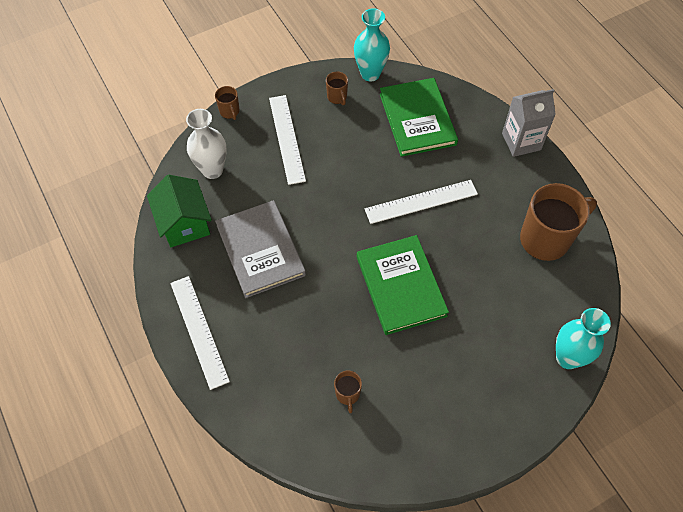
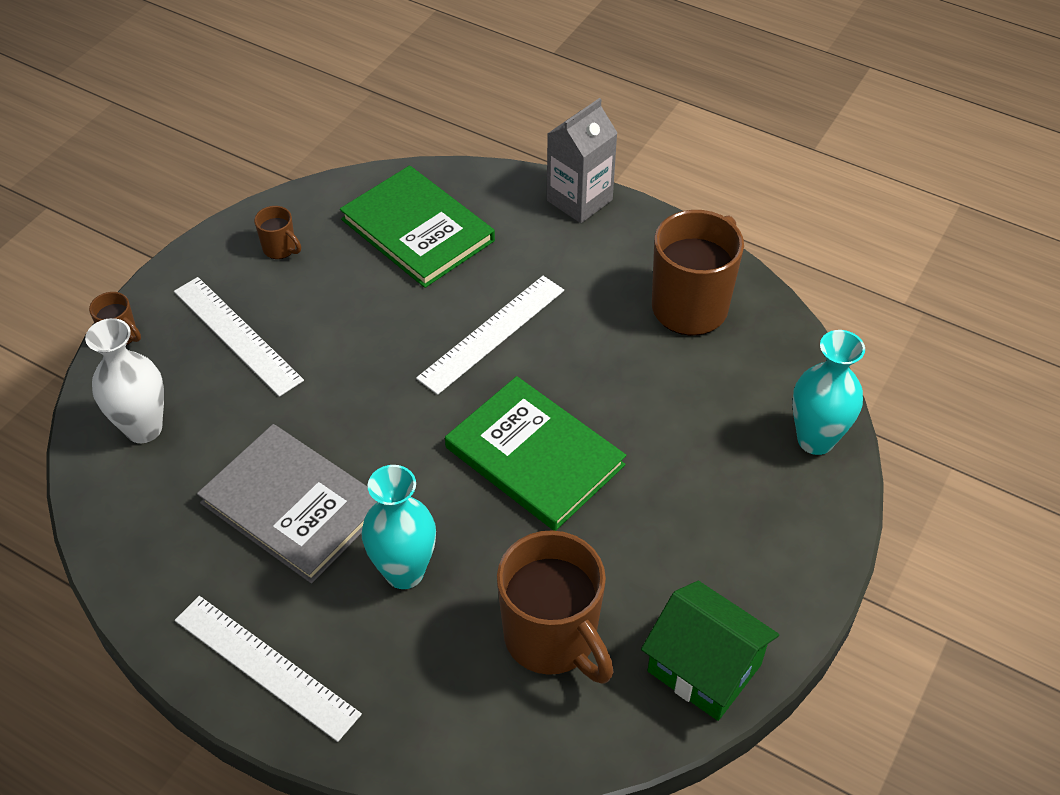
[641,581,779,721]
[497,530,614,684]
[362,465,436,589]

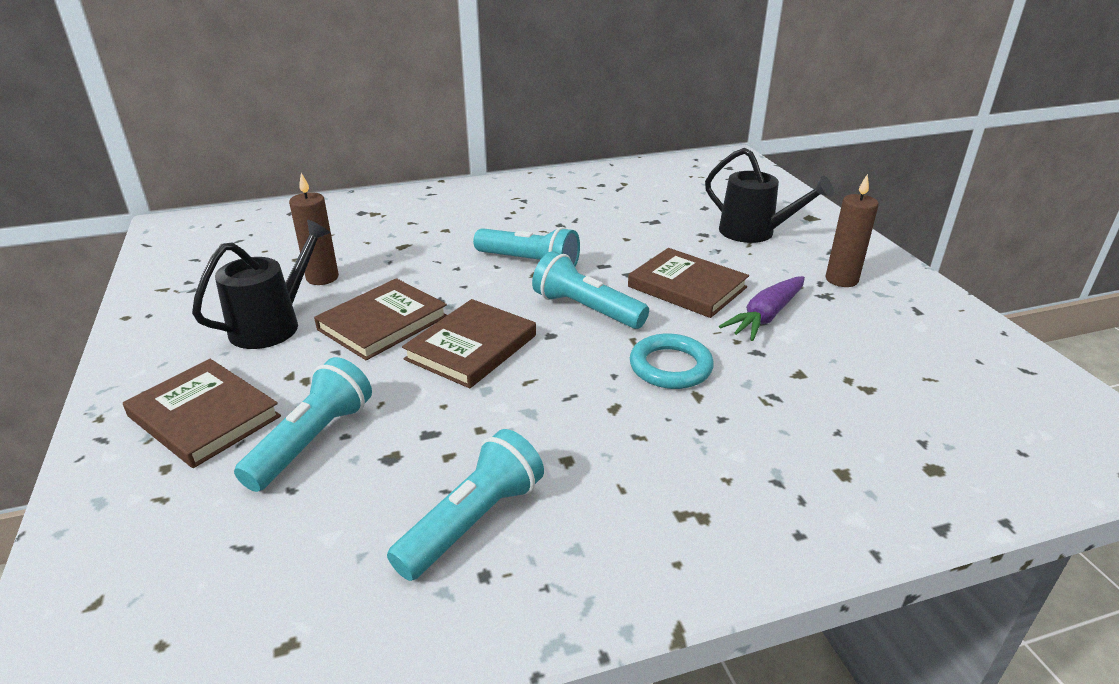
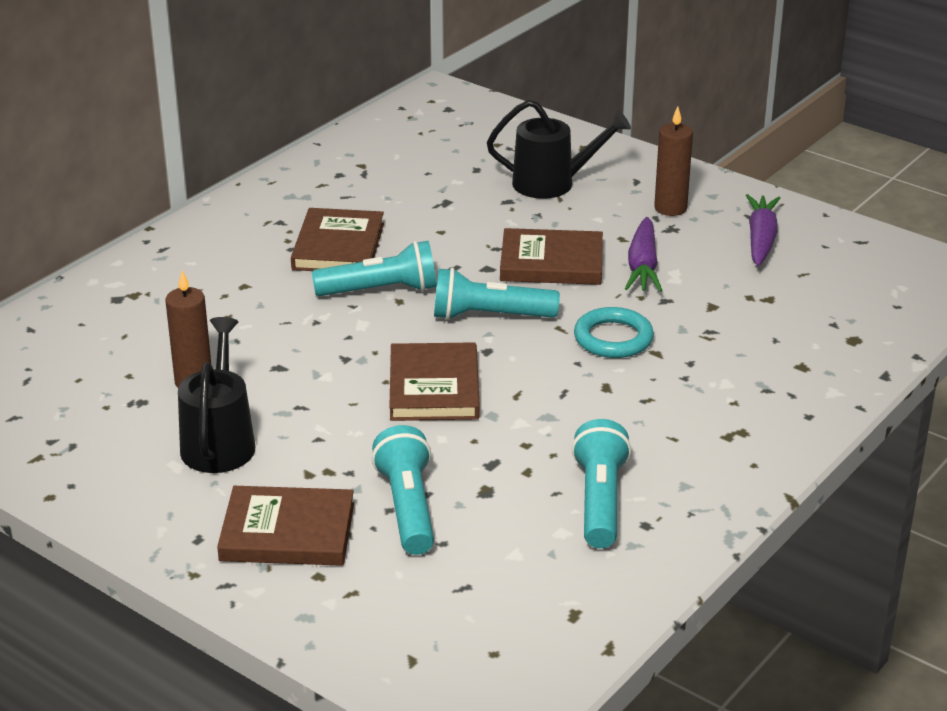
[291,208,384,271]
[746,194,780,266]

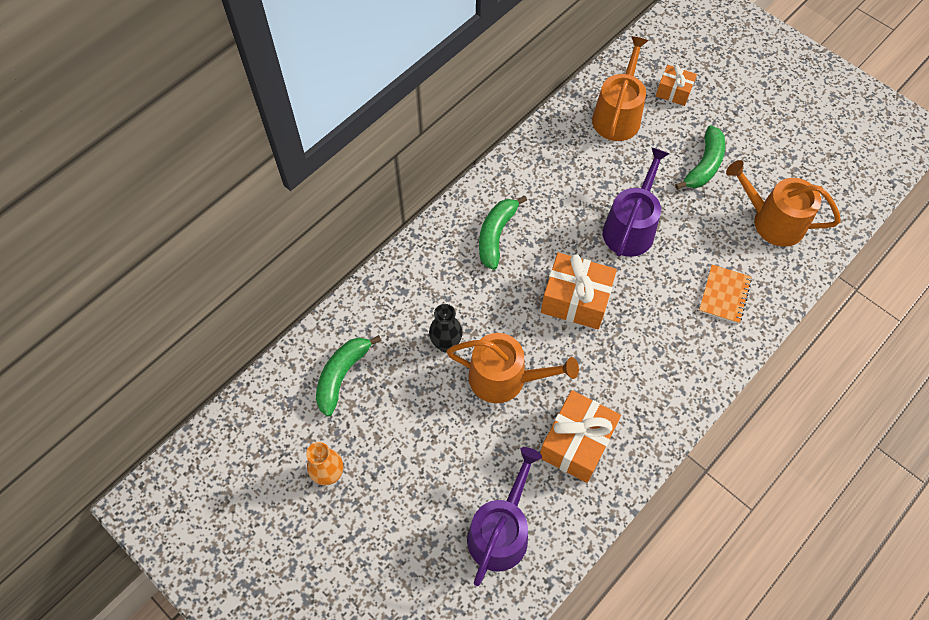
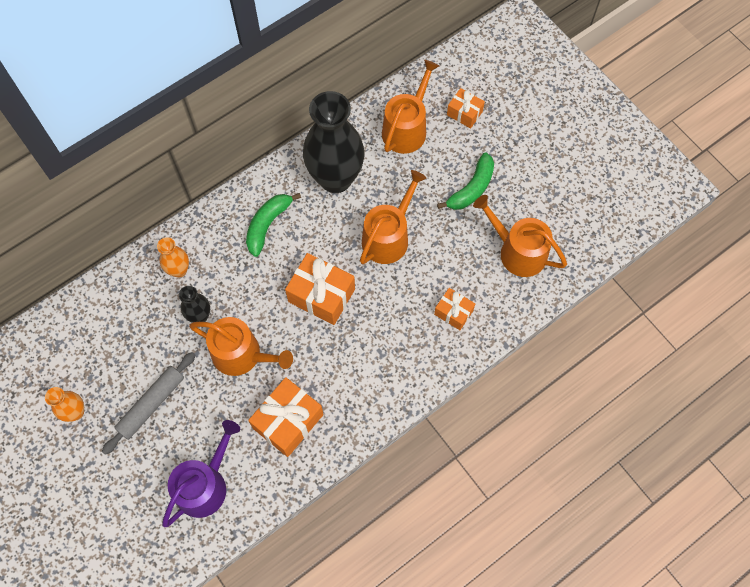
[316,335,381,417] (first image)
[360,170,427,264]
[434,288,475,330]
[102,352,195,455]
[157,237,189,278]
[303,91,365,193]

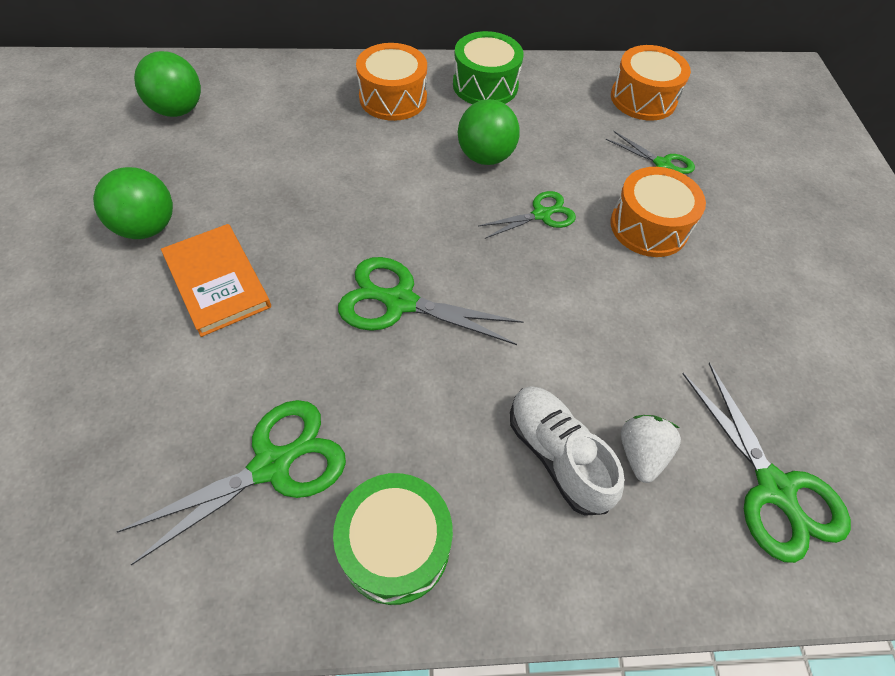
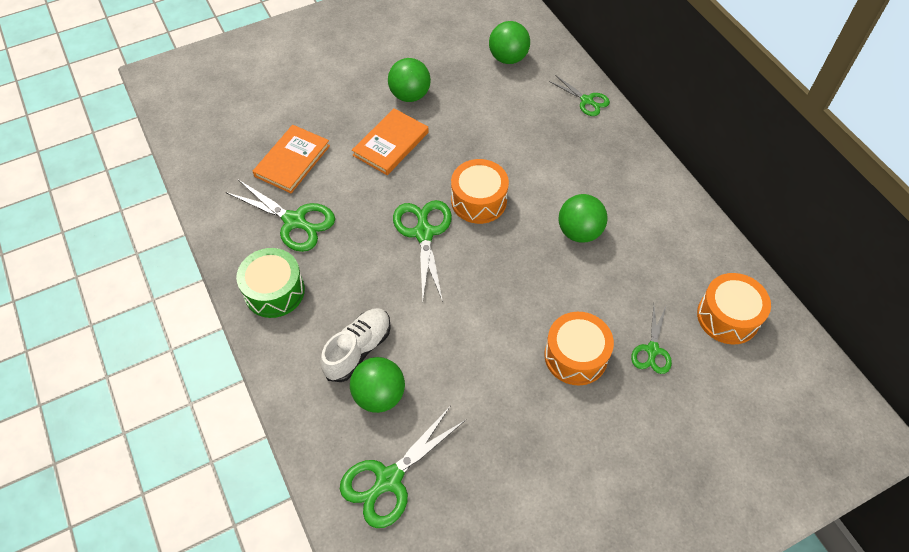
[451,159,509,224]
[453,31,524,104] (first image)
[549,75,610,116]
[350,357,405,413]
[253,125,330,193]

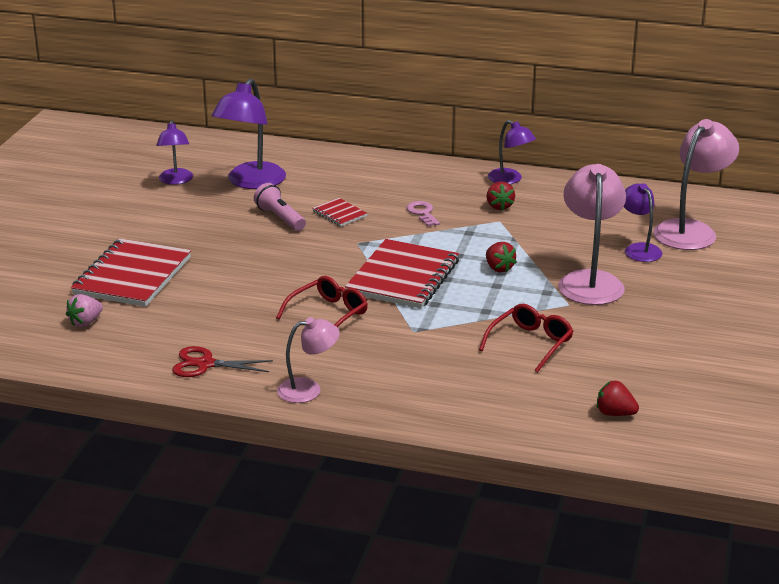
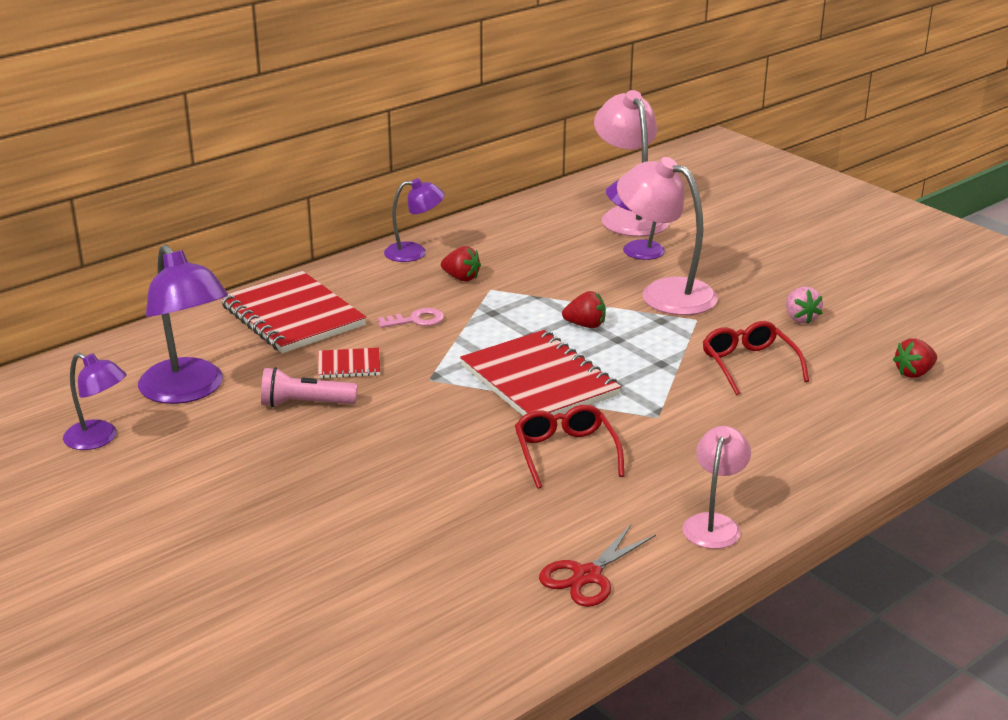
[786,287,823,324]
[221,271,366,353]
[378,308,444,328]

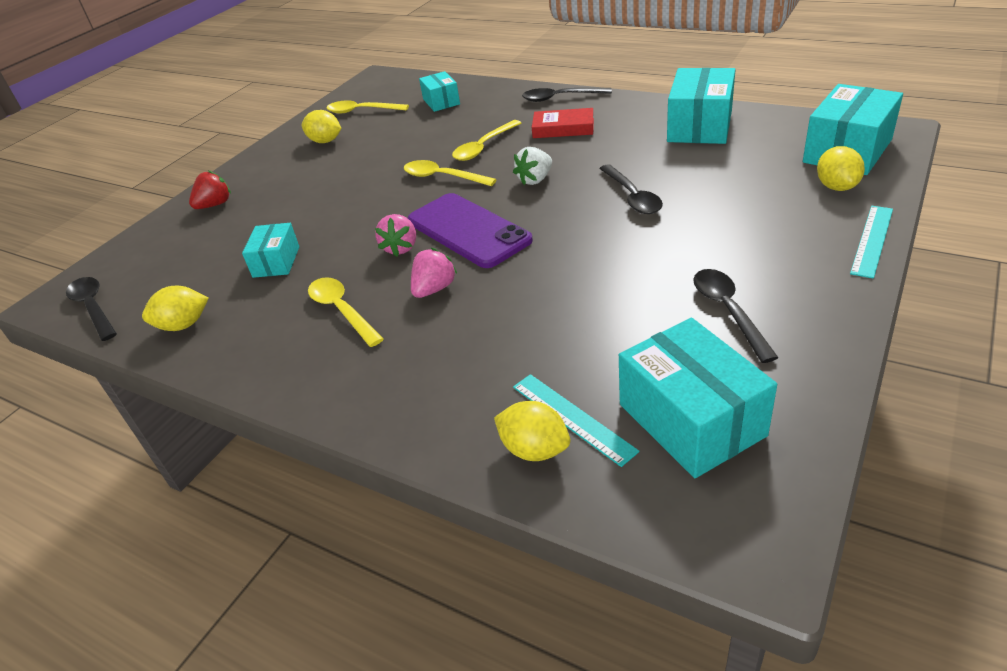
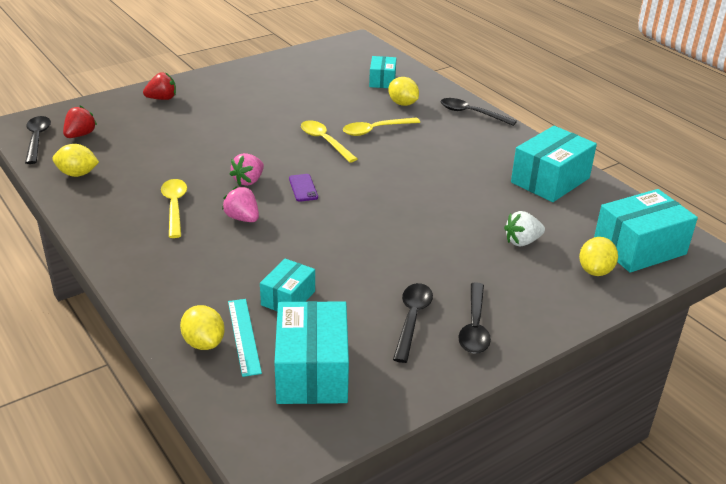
[260,259,315,311]
[388,77,419,106]
[327,100,409,114] (first image)
[289,174,318,202]
[222,186,259,222]
[504,211,545,246]
[532,108,594,138] (first image)
[458,282,491,354]
[850,206,893,279] (first image)
[63,106,97,138]

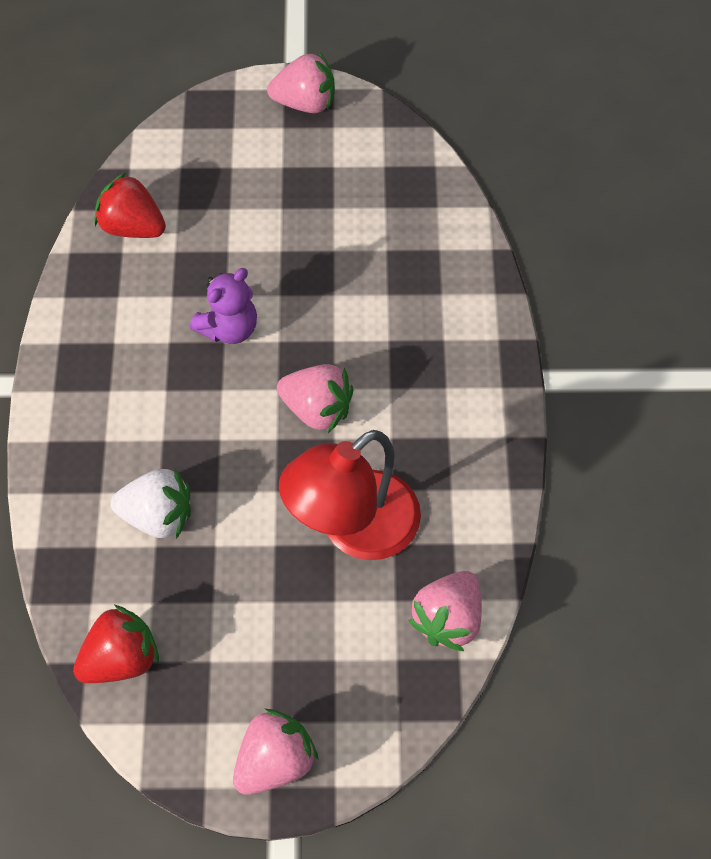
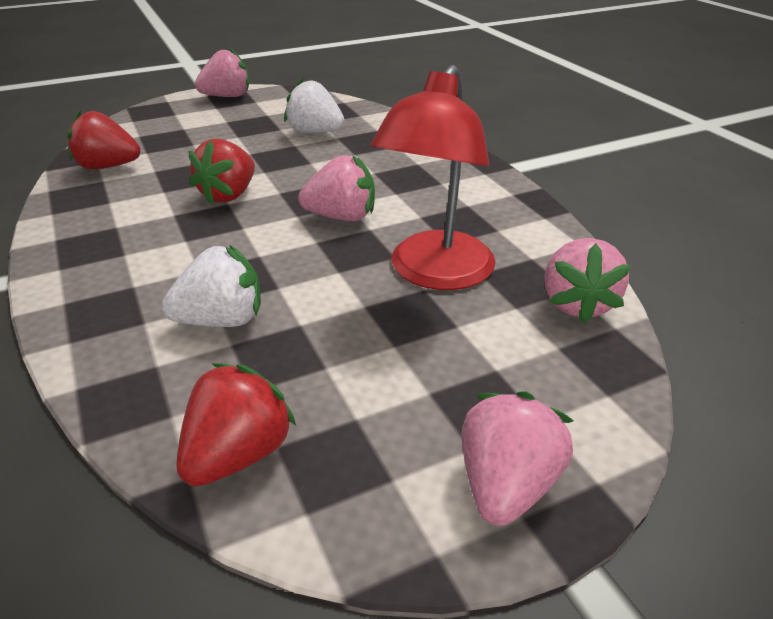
[189,139,255,204]
[284,78,345,133]

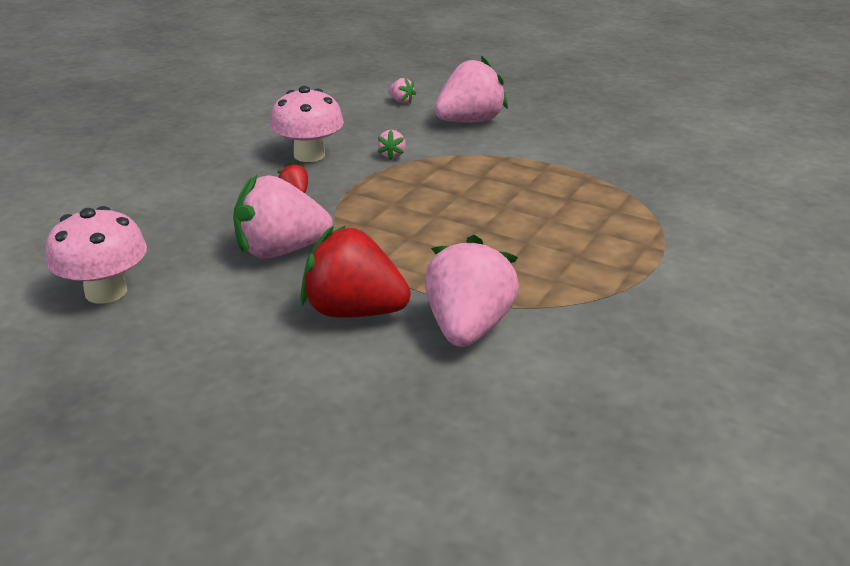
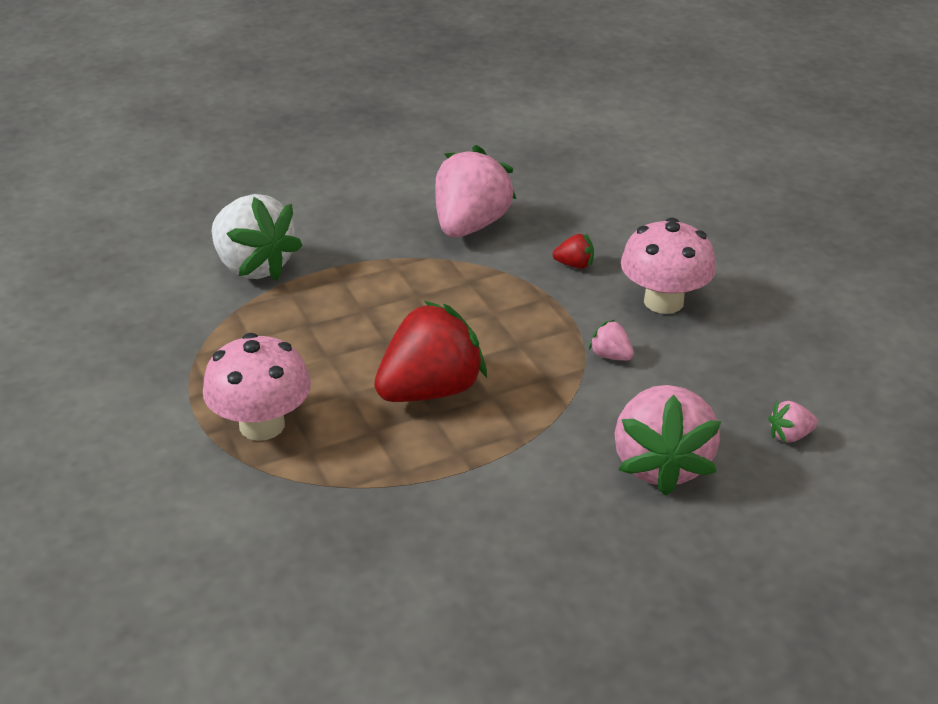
[203,333,311,441]
[374,301,487,402]
[212,194,303,281]

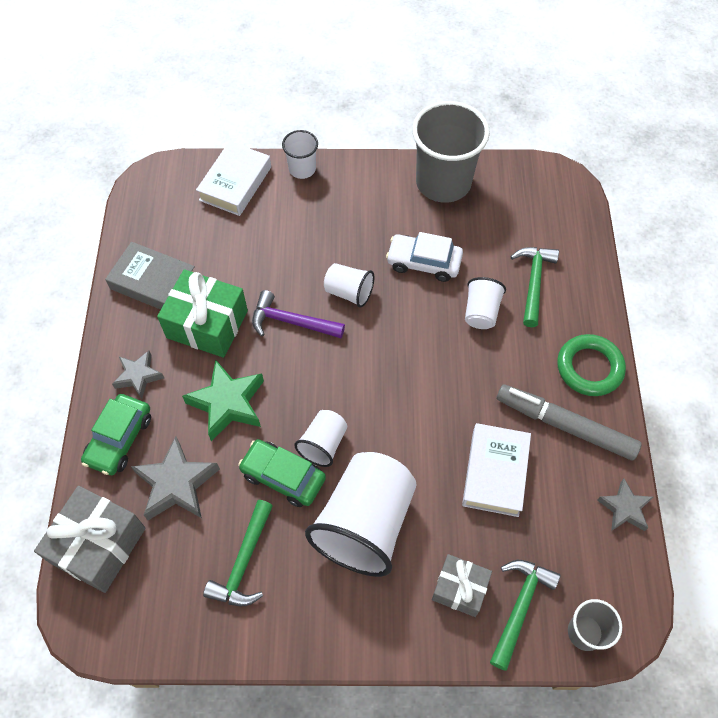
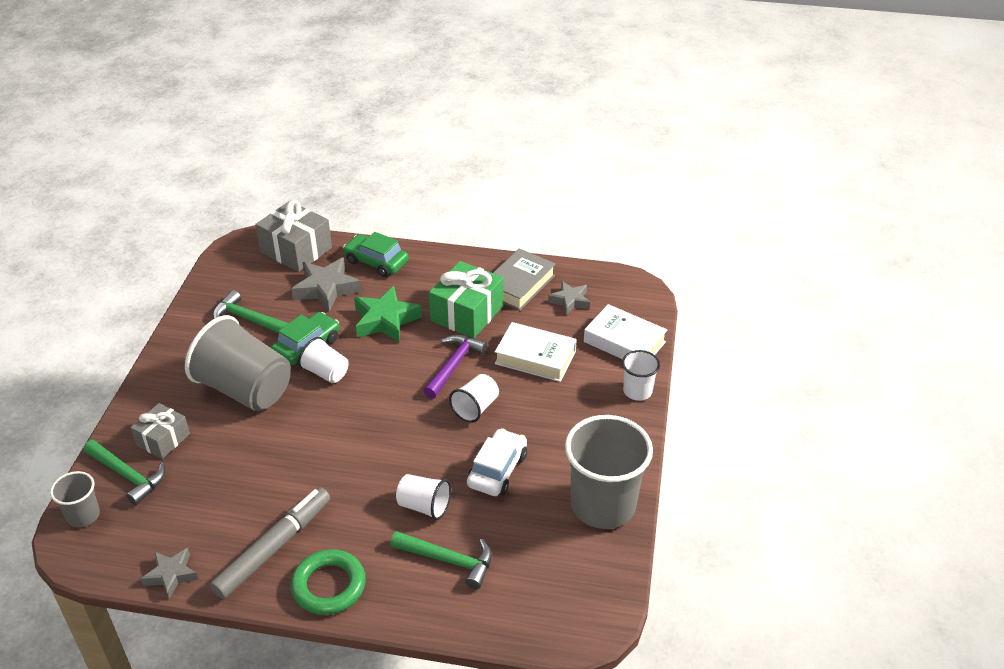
[548,281,590,316]
[185,315,291,411]
[495,322,577,382]

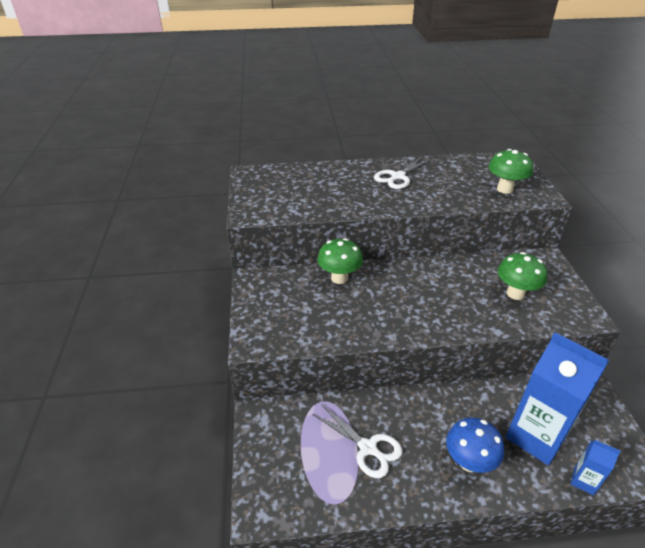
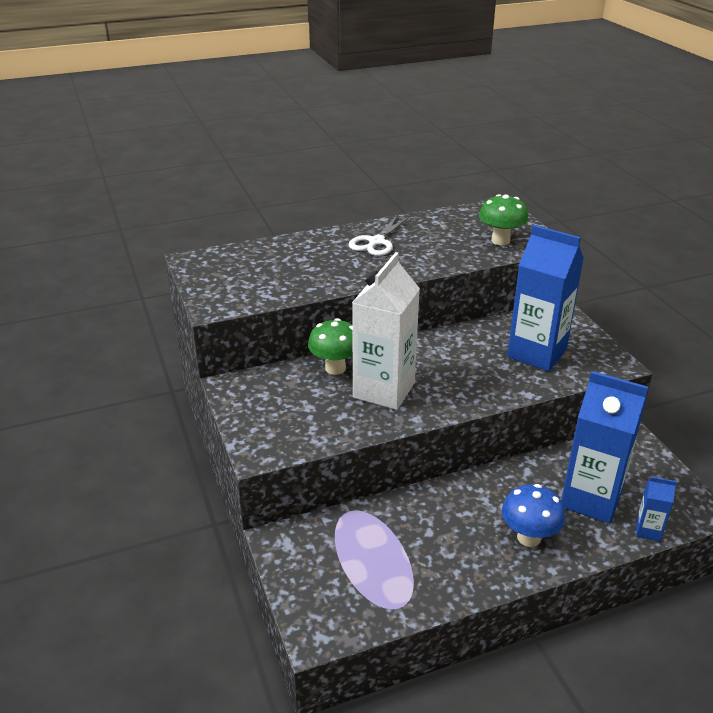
[312,404,403,478] (first image)
[507,225,584,371]
[352,252,420,410]

